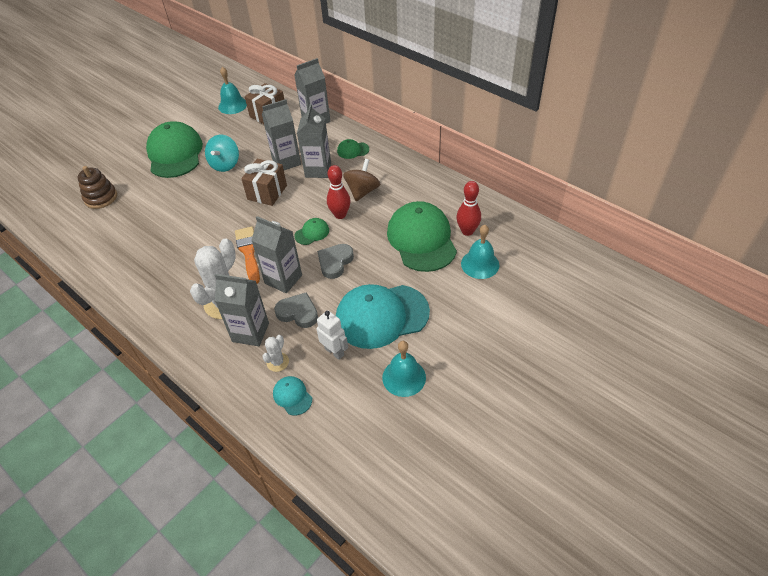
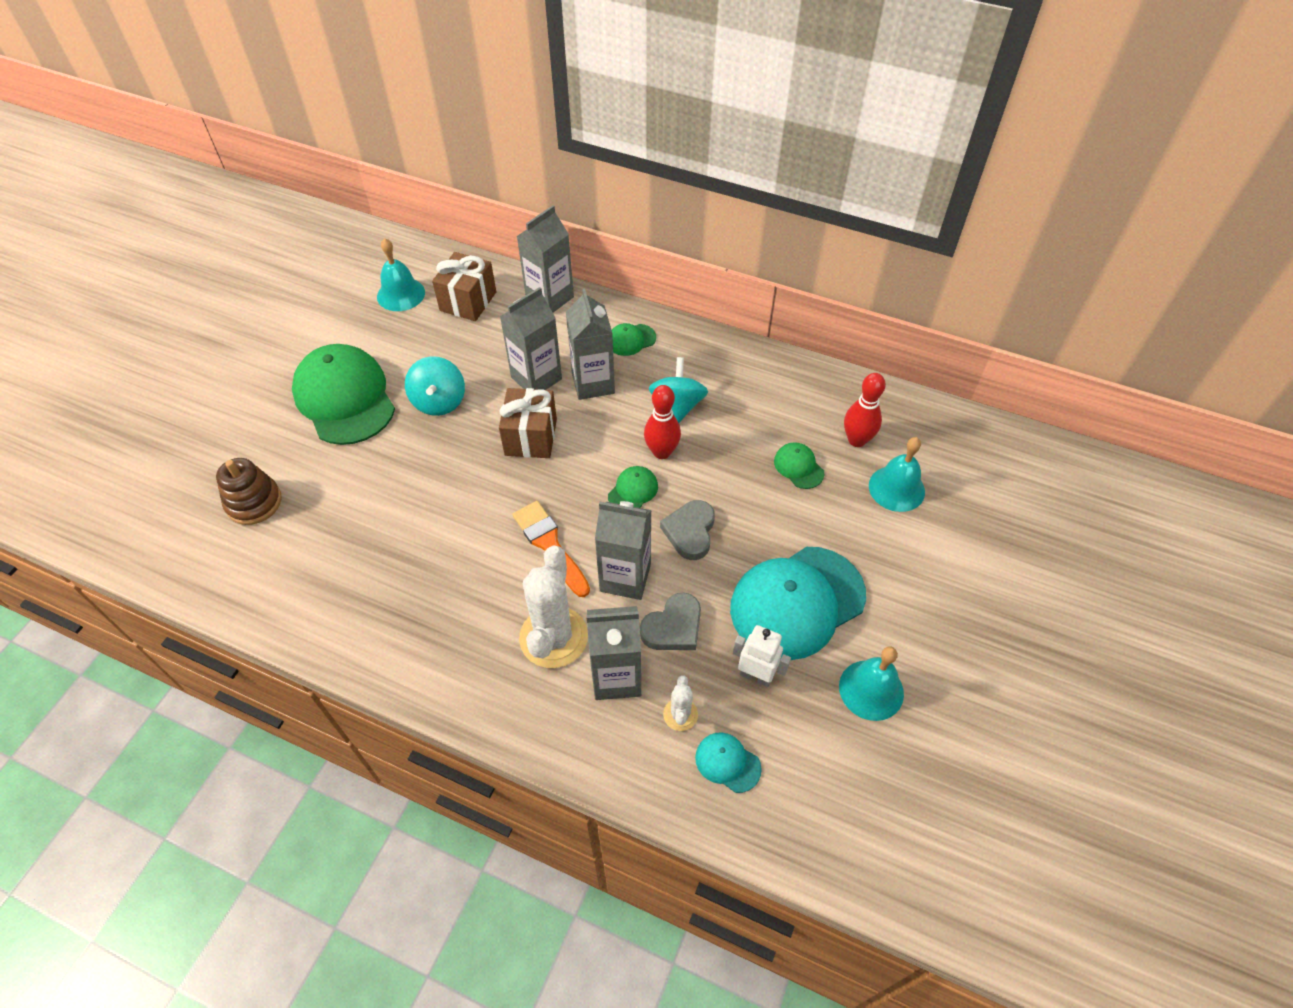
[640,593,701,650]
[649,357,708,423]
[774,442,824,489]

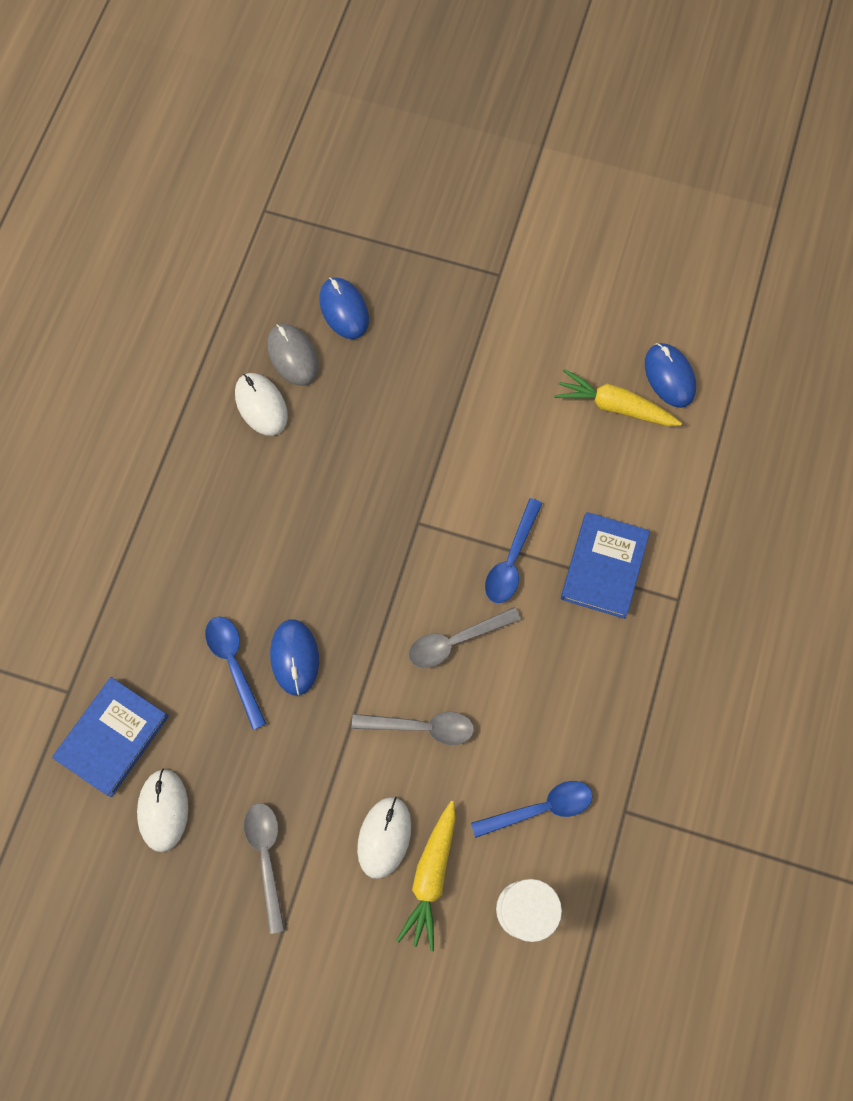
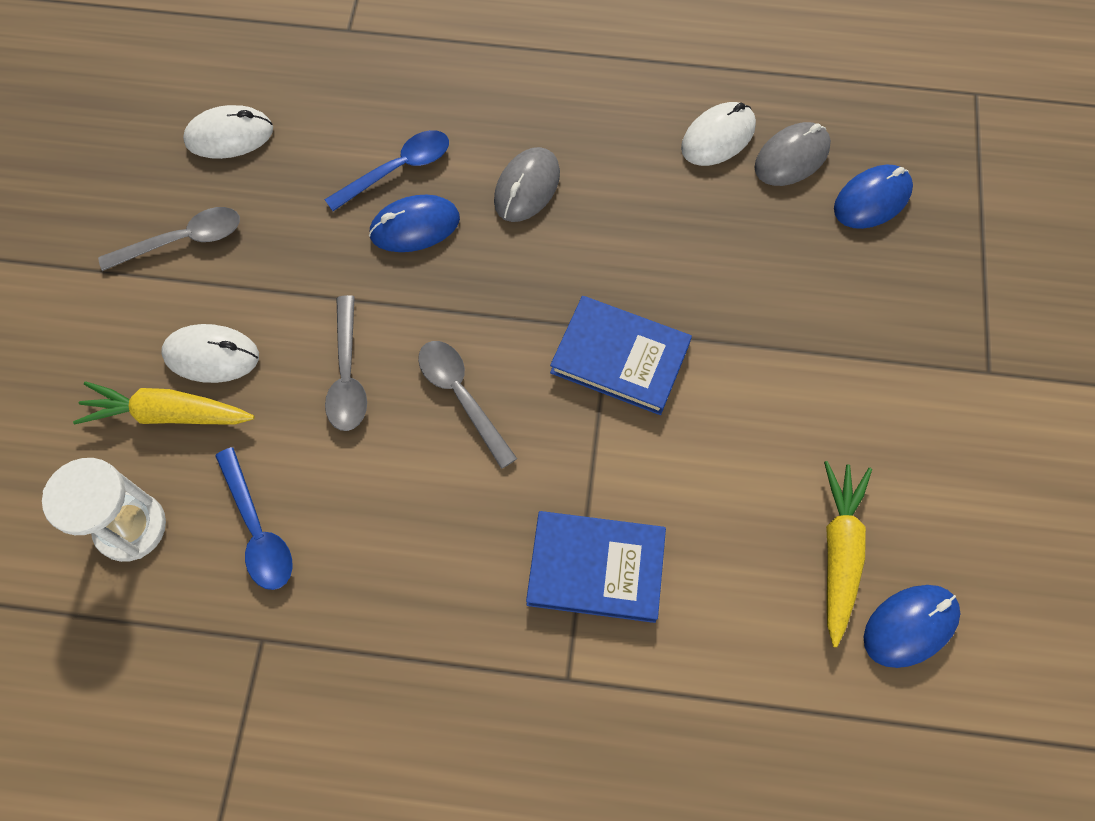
[550,296,692,415]
[485,498,543,603] (first image)
[494,147,560,222]

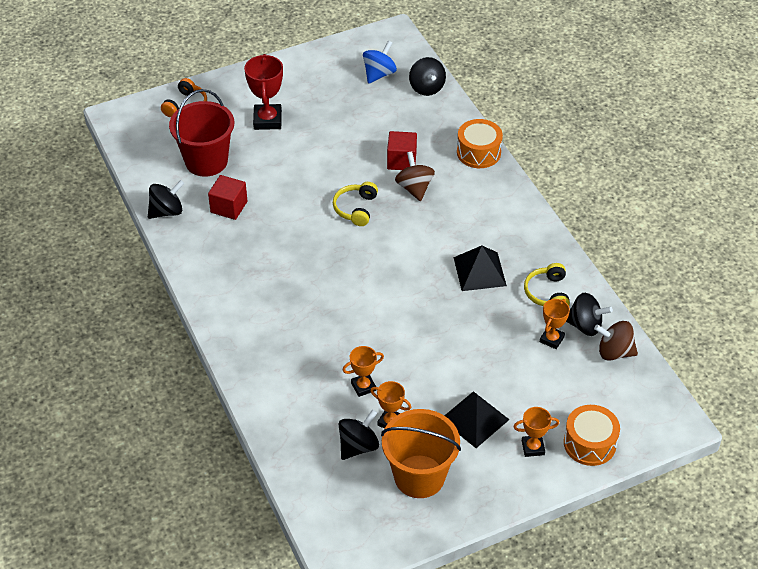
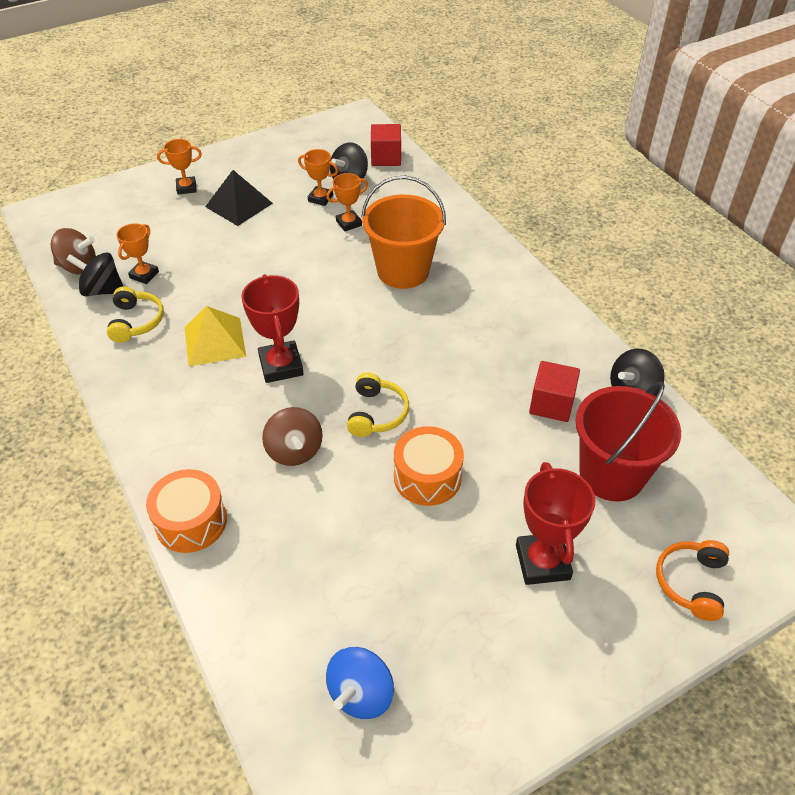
[361,176,446,289]
[371,124,401,166]
[409,57,446,96] (first image)
[185,306,246,366]
[394,426,464,506]
[241,274,304,383]

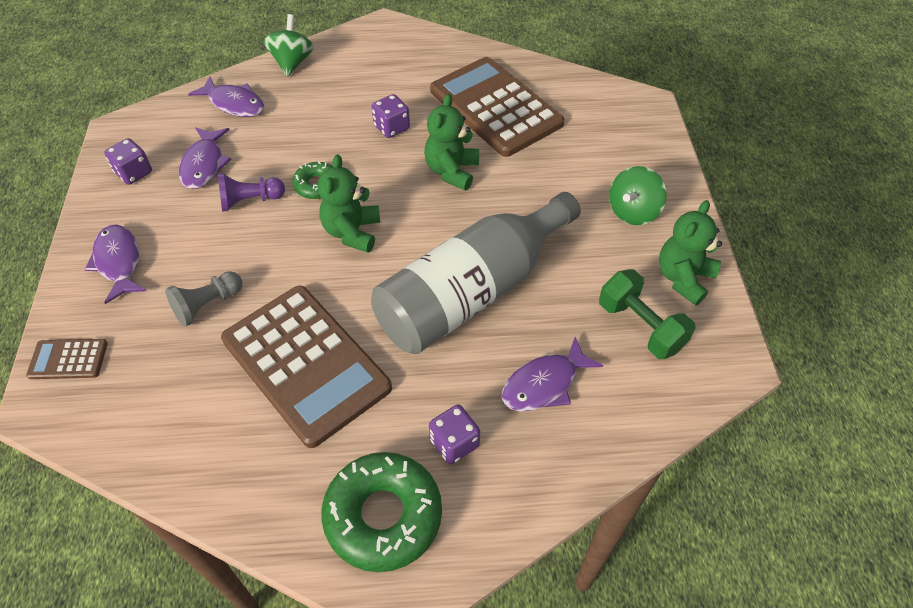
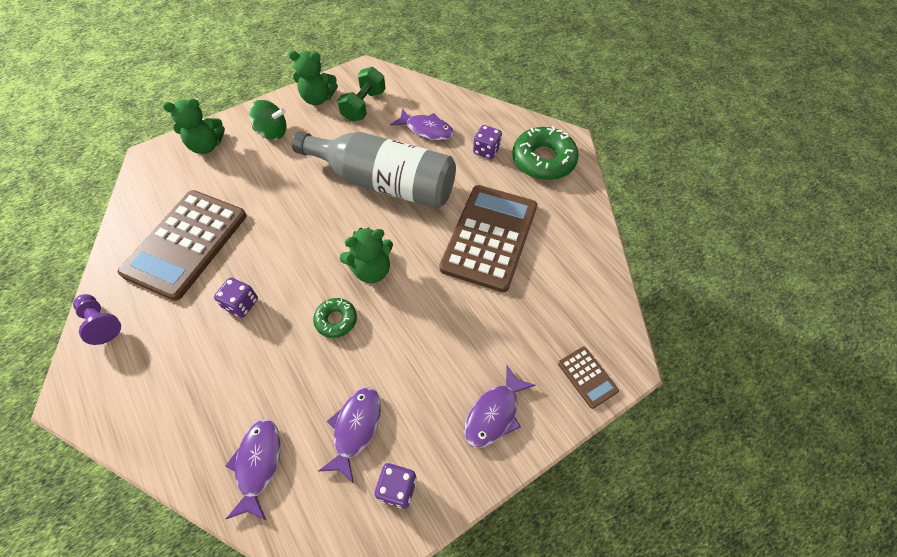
[165,271,242,327] (first image)
[318,387,381,483]
[73,294,121,345]
[264,14,314,77] (first image)
[163,98,225,154]

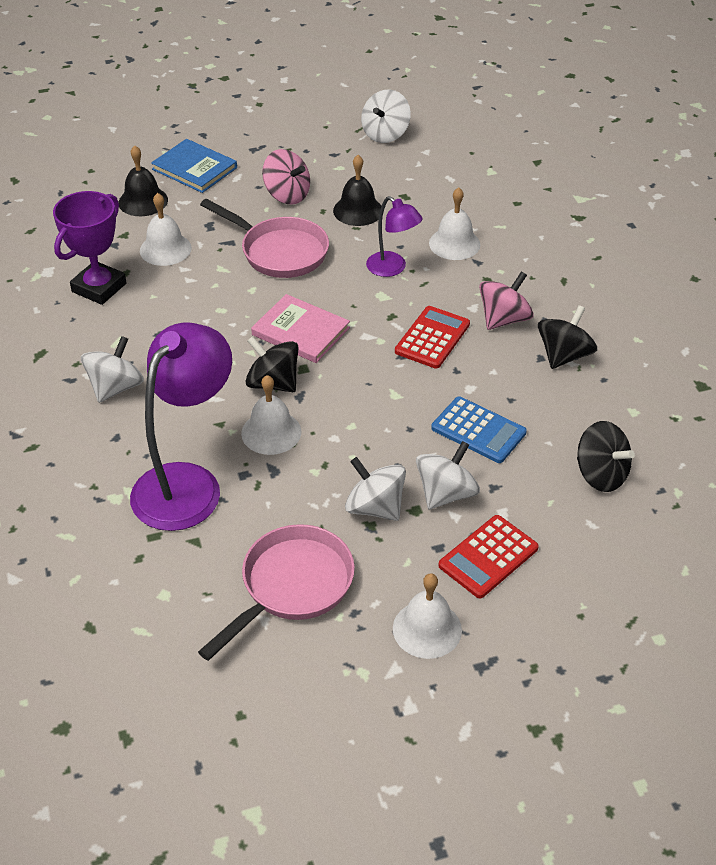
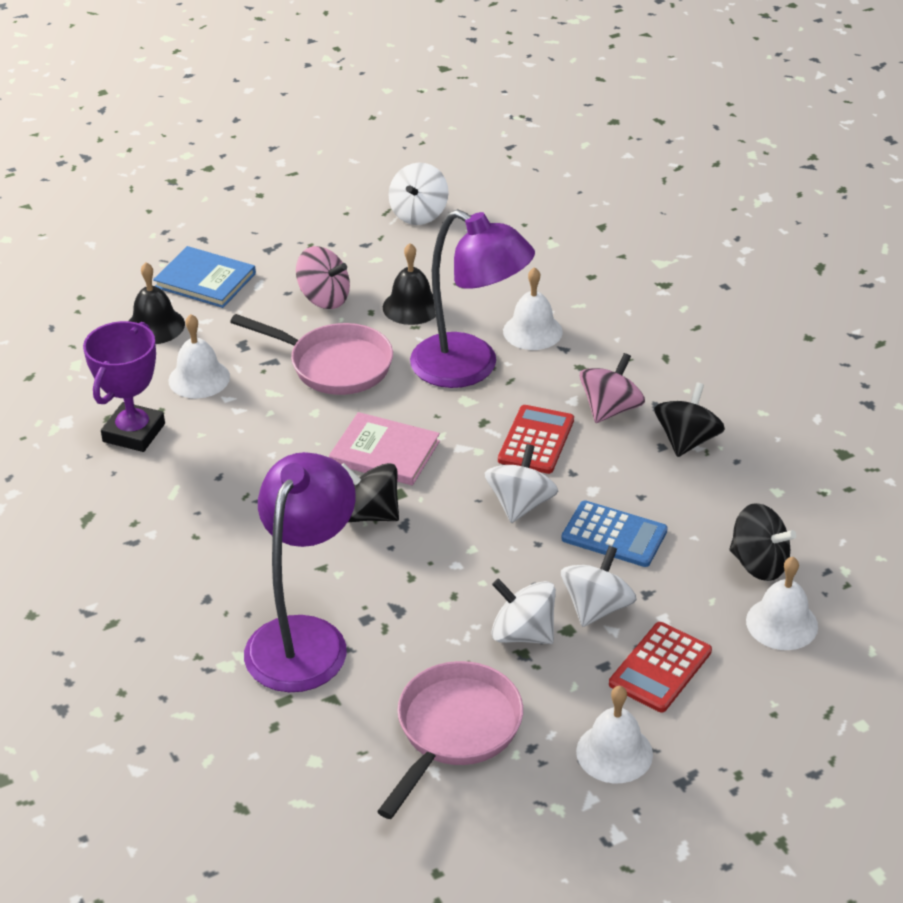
[485,444,558,523]
[746,557,818,650]
[410,209,535,388]

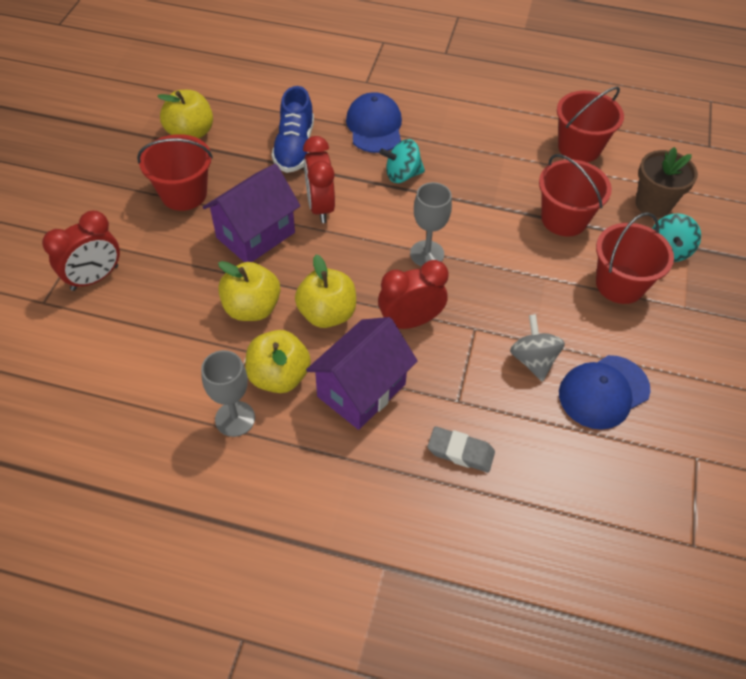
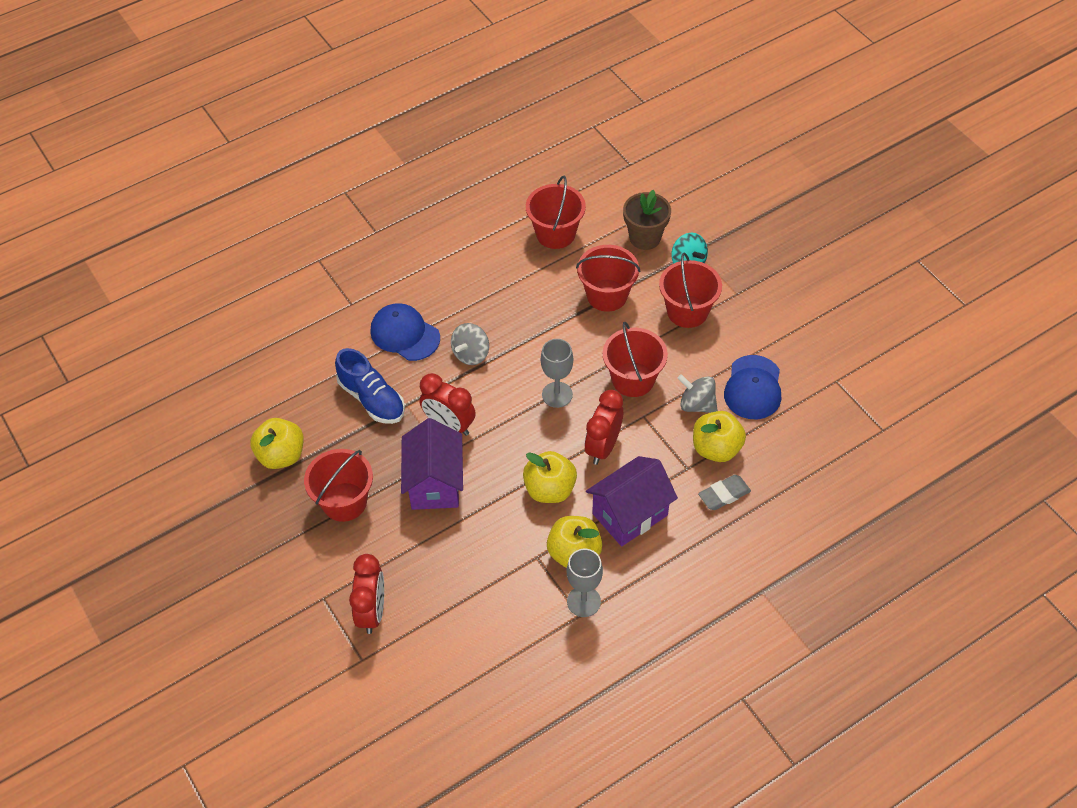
[693,411,746,462]
[586,456,678,546]
[451,323,489,365]
[603,322,668,397]

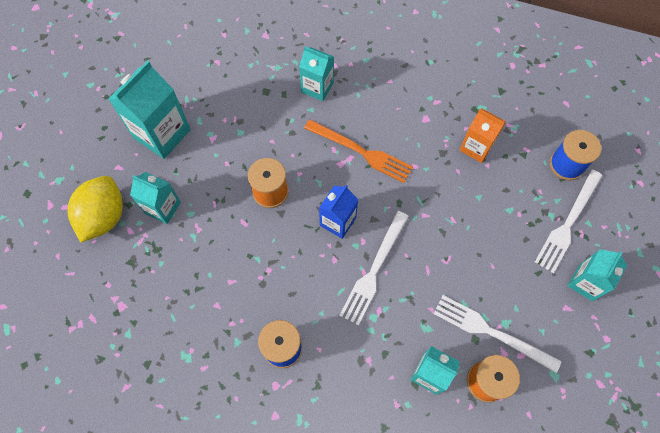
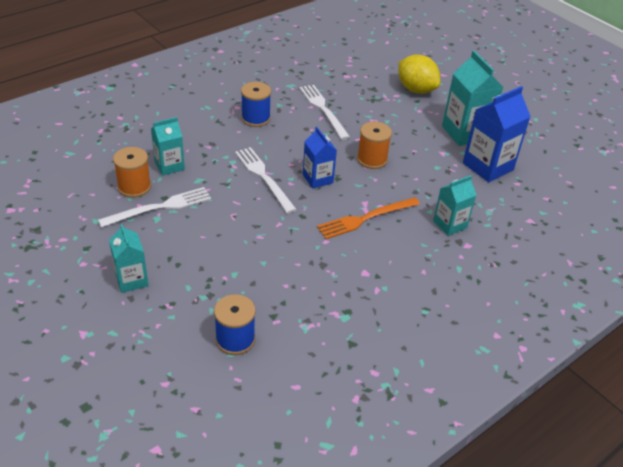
[130,172,181,224] (first image)
[460,109,506,163] (first image)
[299,84,350,140]
[463,86,531,182]

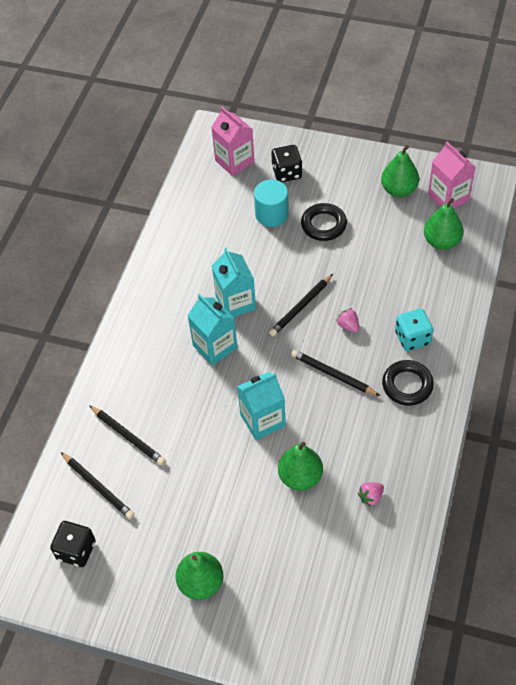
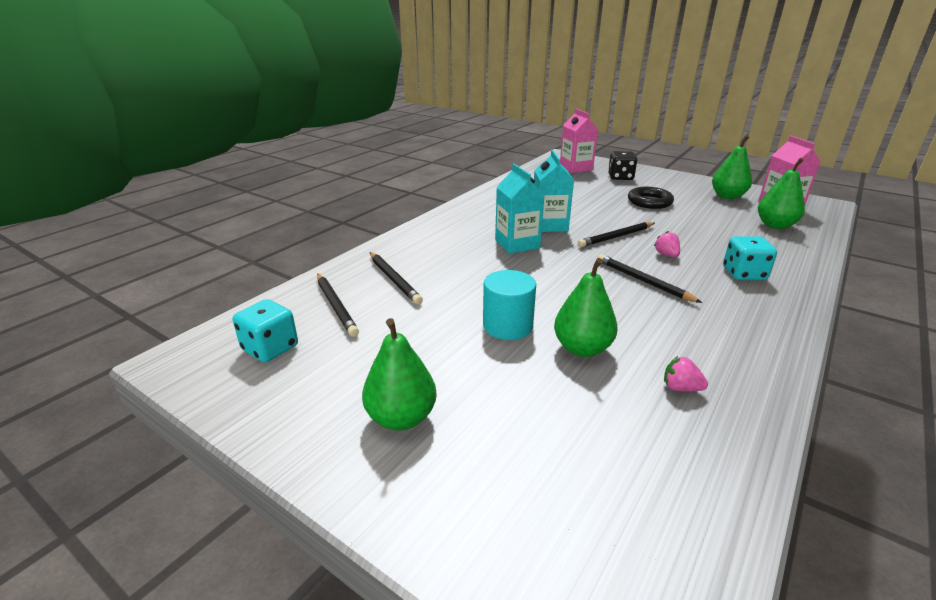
[233,299,298,363]
[237,372,286,440] (first image)
[483,270,536,340]
[664,356,708,392]
[382,360,434,406] (first image)

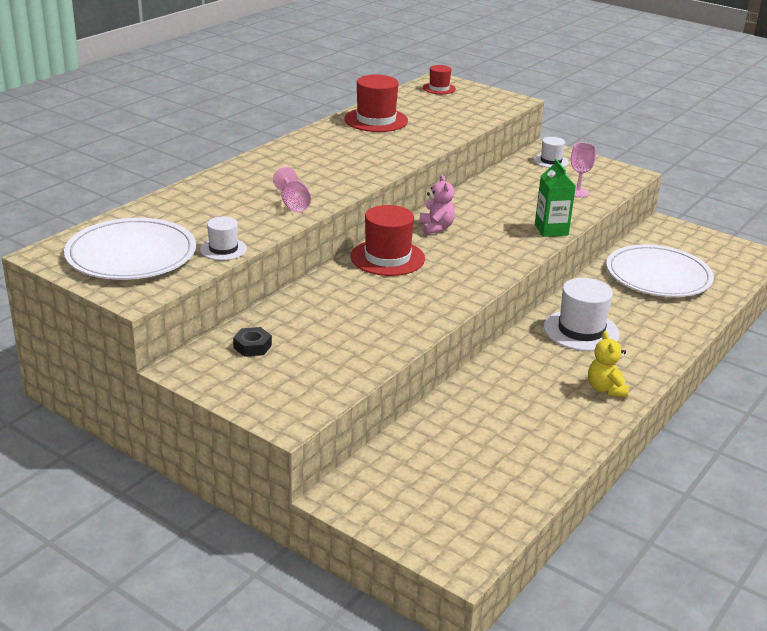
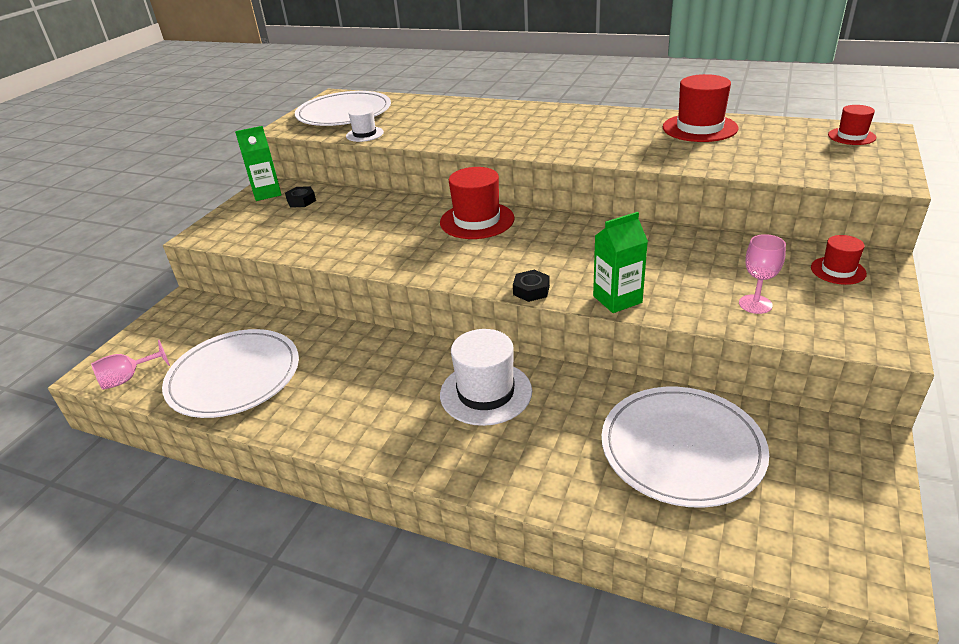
[91,340,170,390]
[419,175,455,235] (first image)
[811,235,867,285]
[588,331,629,397] (first image)
[162,329,299,418]
[235,126,282,201]
[513,270,550,302]

